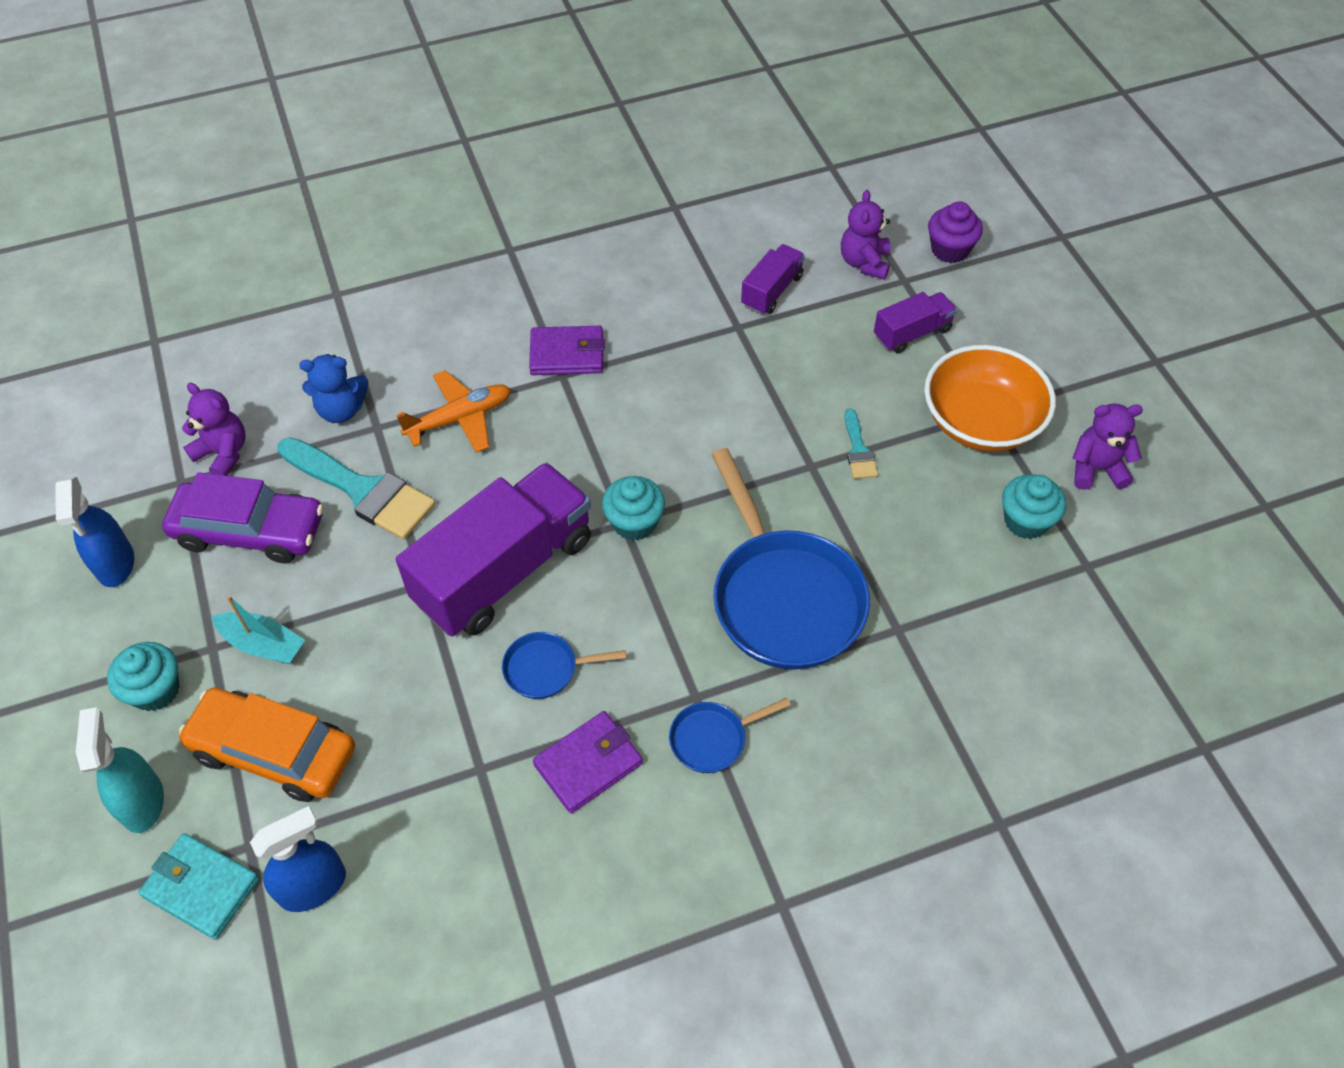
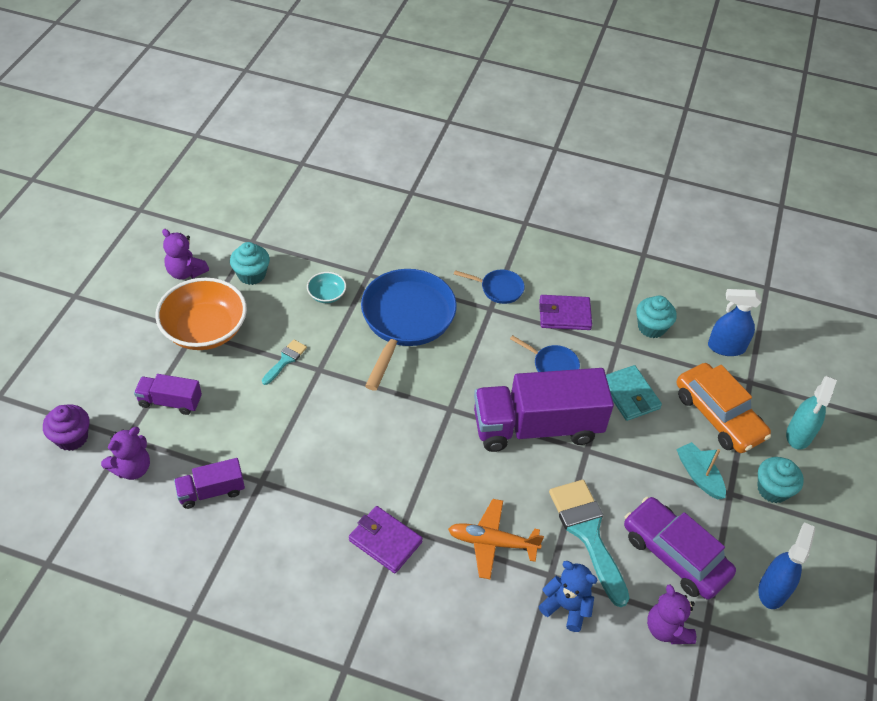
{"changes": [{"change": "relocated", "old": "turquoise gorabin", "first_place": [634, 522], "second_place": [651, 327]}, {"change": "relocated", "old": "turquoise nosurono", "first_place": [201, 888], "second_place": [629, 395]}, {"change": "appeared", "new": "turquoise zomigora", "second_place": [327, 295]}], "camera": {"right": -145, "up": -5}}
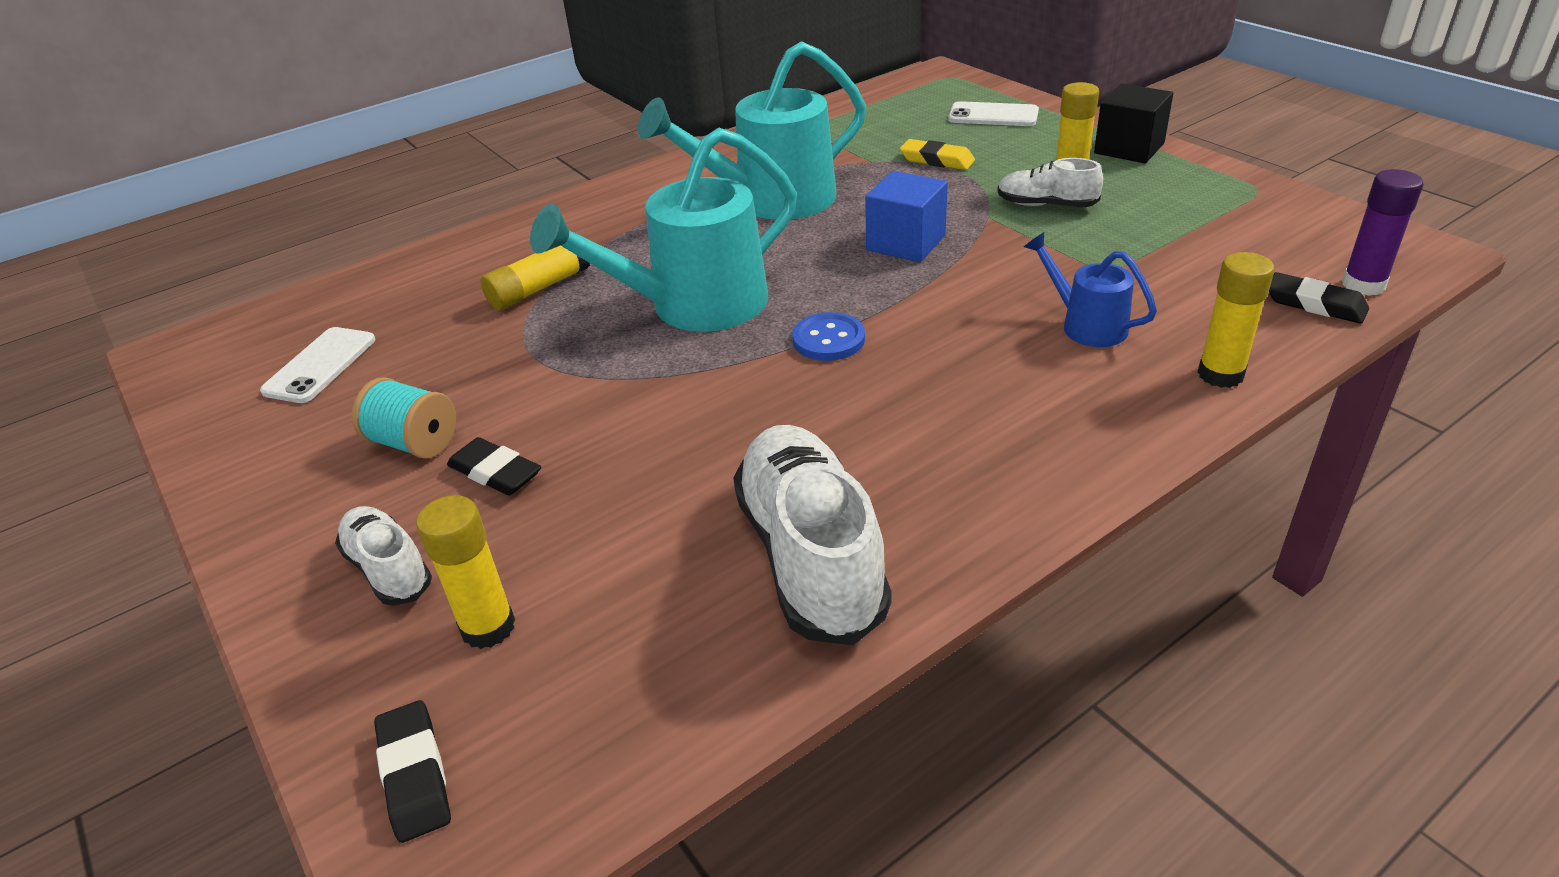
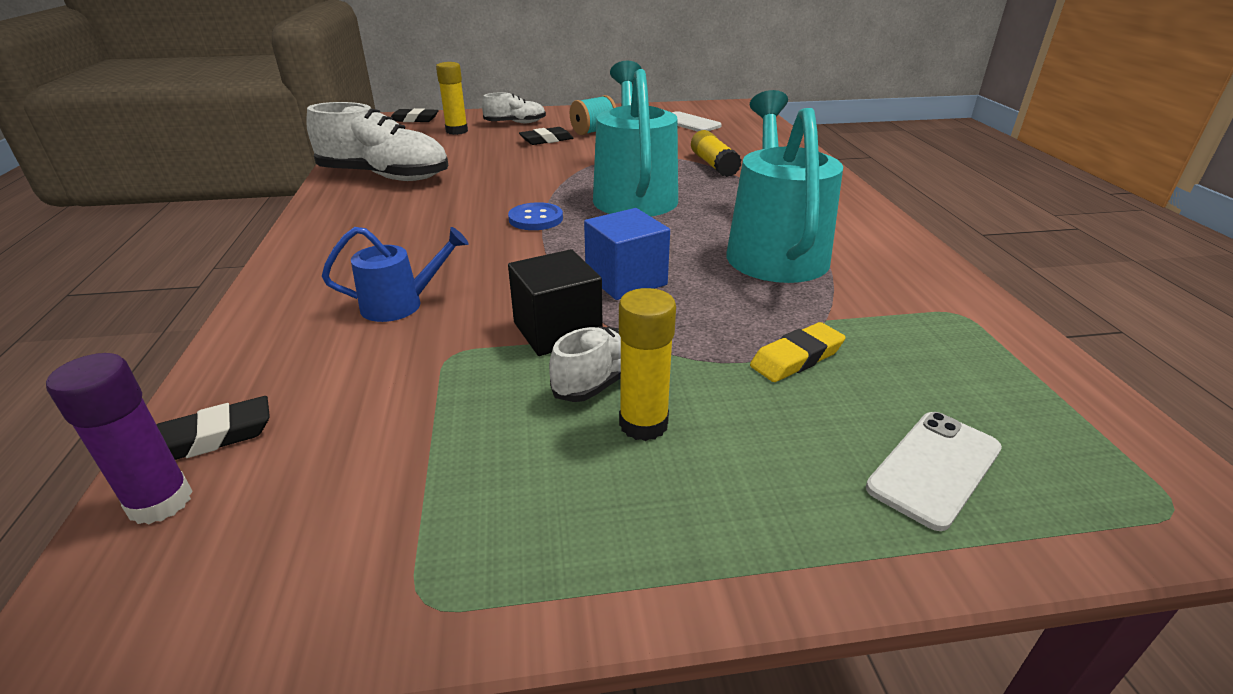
{"changes": [{"change": "relocated", "old": "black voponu", "first_place": [1129, 148], "second_place": [557, 330]}, {"change": "missing", "old": "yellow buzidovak", "first_place": [1220, 374]}], "camera": {"right": 115, "up": -5}}
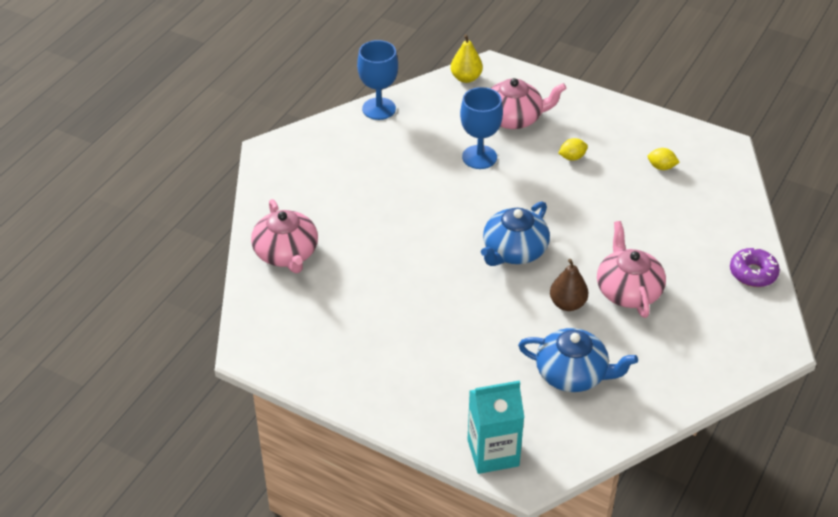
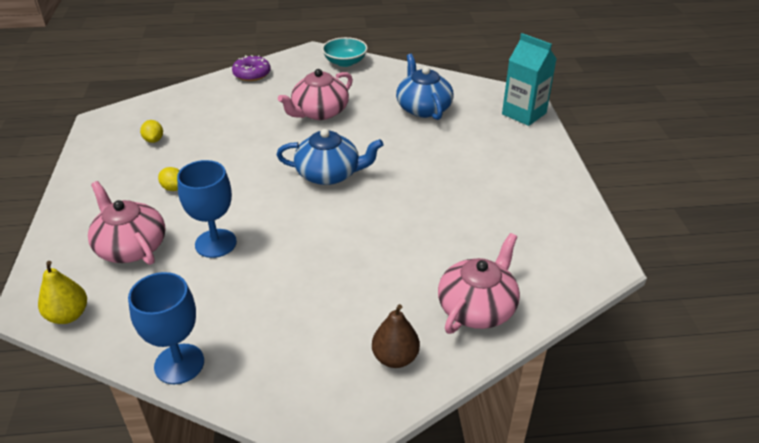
{"changes": [{"change": "relocated", "old": "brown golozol", "first_place": [567, 304], "second_place": [395, 358]}, {"change": "appeared", "new": "turquoise zomigora", "second_place": [345, 62]}], "camera": {"right": -125, "up": -5}}
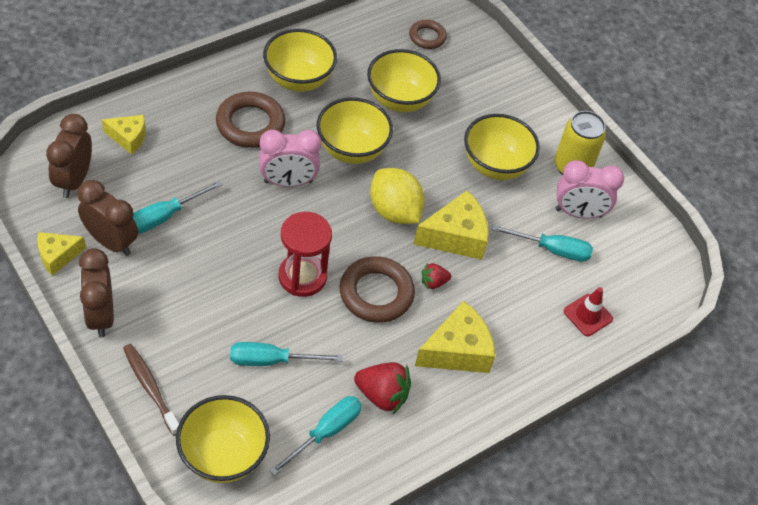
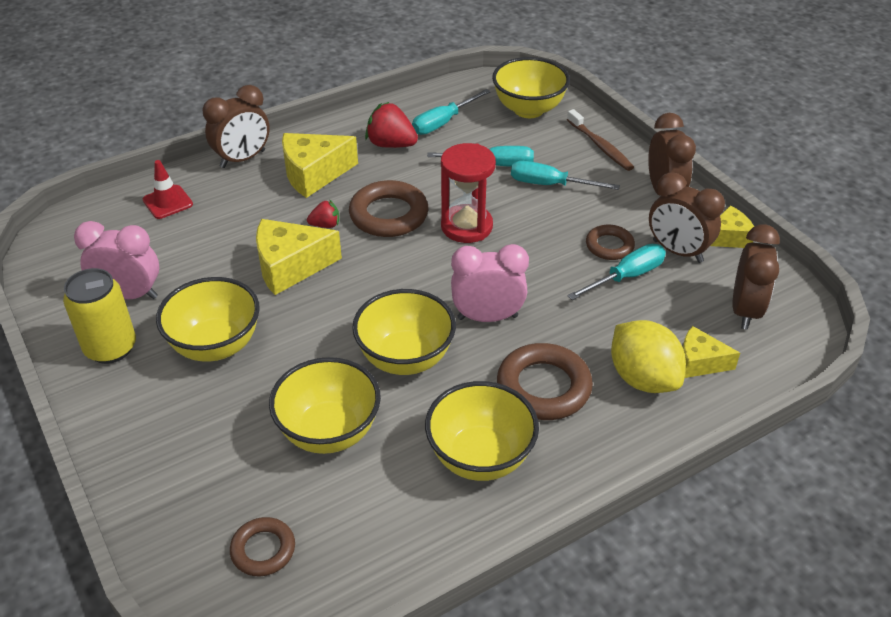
{"changes": [{"change": "relocated", "old": "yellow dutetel", "first_place": [394, 211], "second_place": [643, 378]}, {"change": "relocated", "old": "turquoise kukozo", "first_place": [552, 249], "second_place": [550, 185]}, {"change": "appeared", "new": "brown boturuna", "second_place": [243, 159]}, {"change": "appeared", "new": "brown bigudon", "second_place": [609, 246]}], "camera": {"right": -170, "up": -10}}
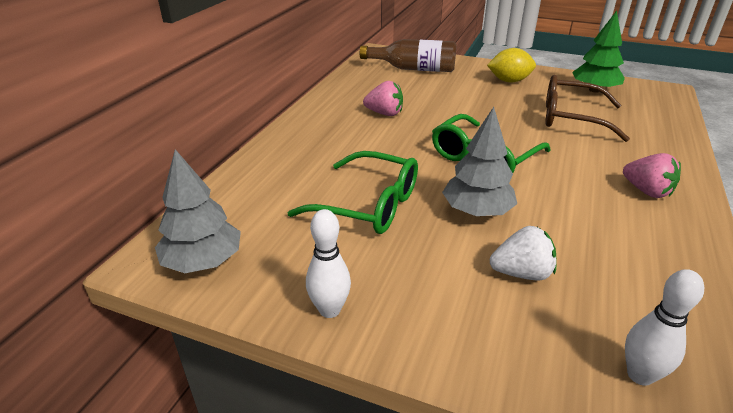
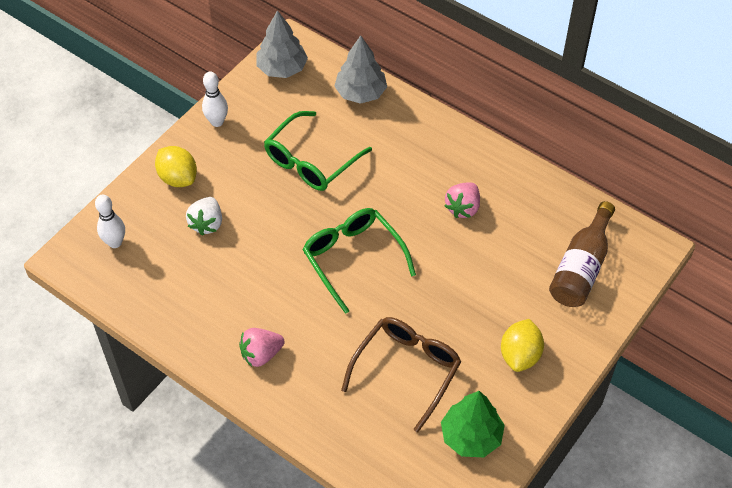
{"changes": [{"change": "relocated", "old": "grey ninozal", "first_place": [477, 211], "second_place": [360, 93]}, {"change": "appeared", "new": "yellow dutetel", "second_place": [178, 178]}], "camera": {"right": 105, "up": 20}}
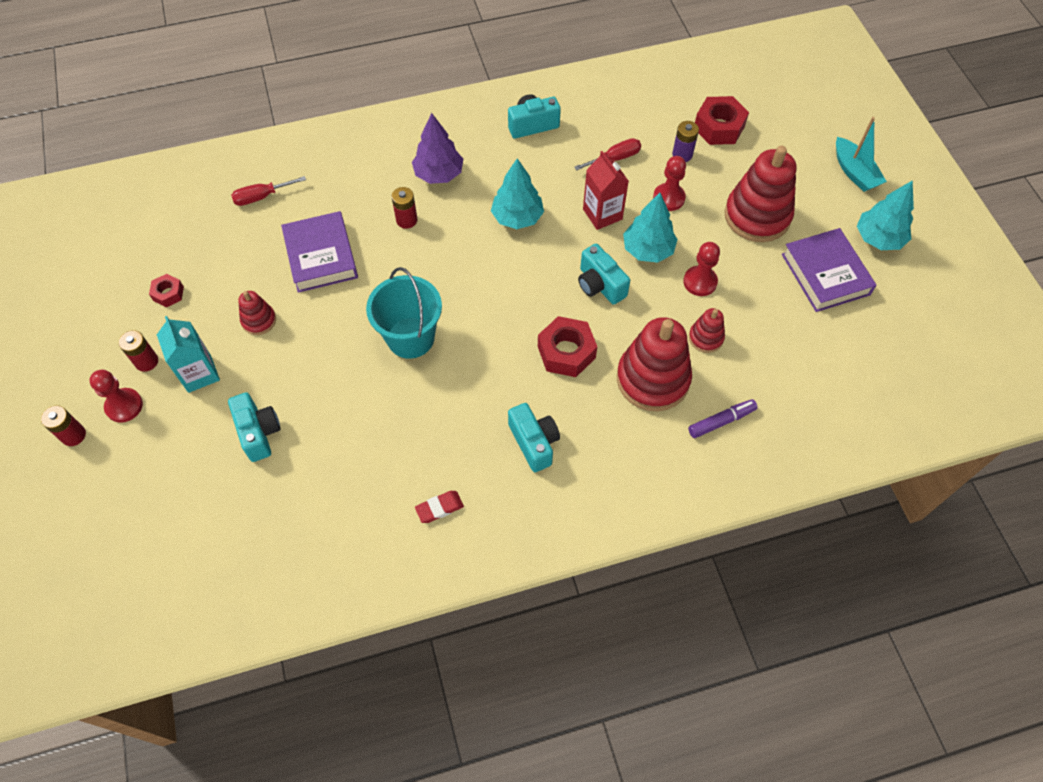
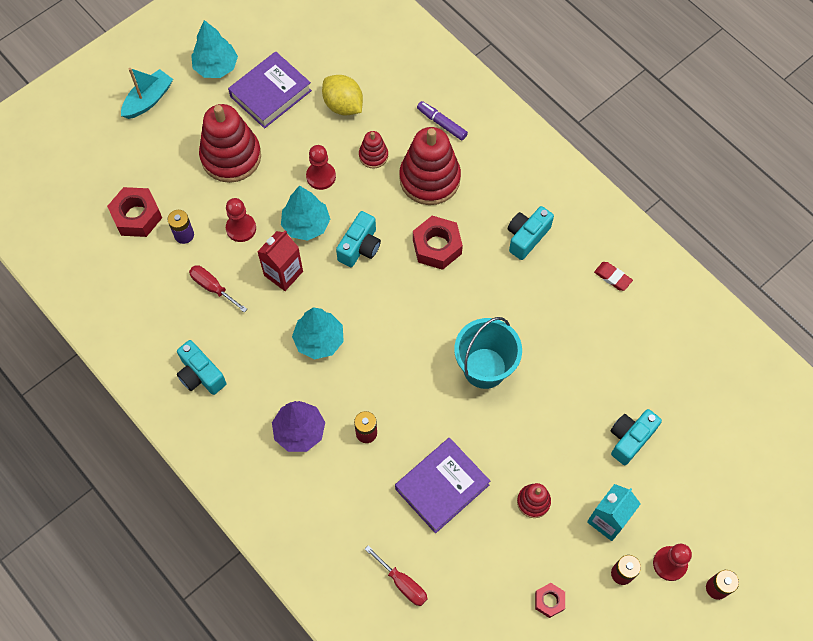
{"changes": [{"change": "appeared", "new": "yellow dutetel", "second_place": [343, 105]}], "camera": {"right": -115, "up": 5}}
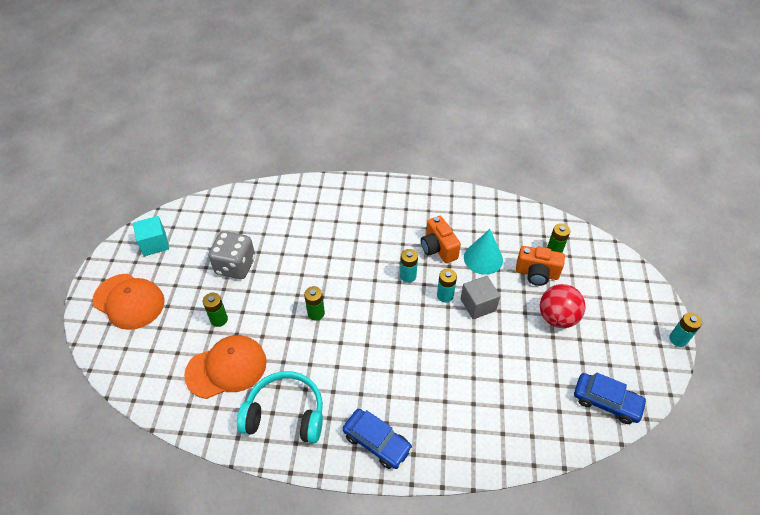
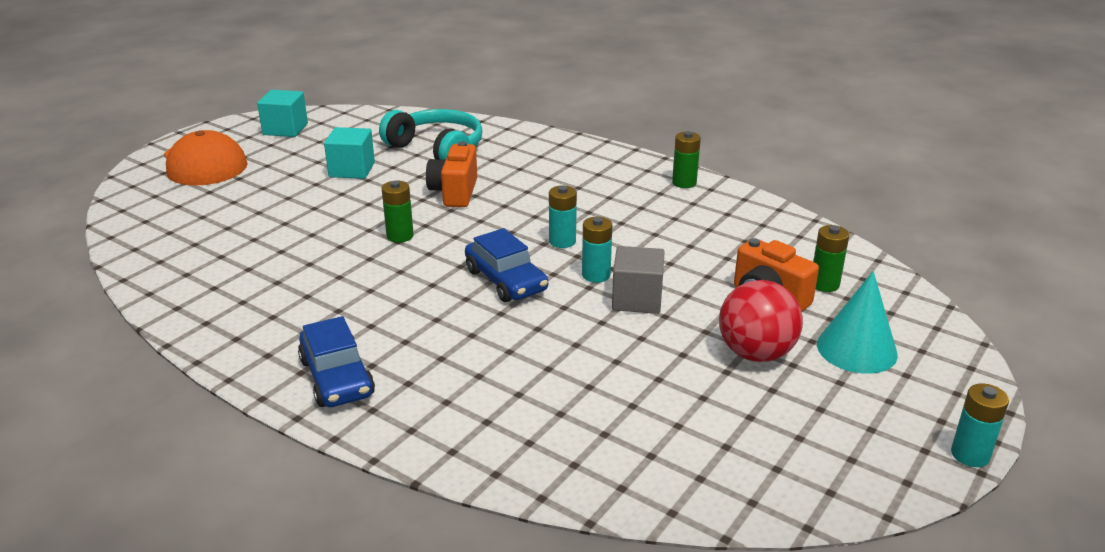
{"changes": [{"change": "relocated", "old": "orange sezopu", "first_place": [438, 248], "second_place": [454, 192]}, {"change": "relocated", "old": "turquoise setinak", "first_place": [483, 258], "second_place": [856, 349]}, {"change": "exchanged", "old": "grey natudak", "new": "turquoise voponu", "first_place": [235, 266], "second_place": [352, 170]}, {"change": "relocated", "old": "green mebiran", "first_place": [219, 319], "second_place": [684, 183]}, {"change": "missing", "old": "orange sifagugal", "first_place": [226, 368]}, {"change": "relocated", "old": "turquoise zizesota", "first_place": [285, 414], "second_place": [437, 149]}, {"change": "relocated", "old": "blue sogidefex", "first_place": [606, 402], "second_place": [506, 280]}], "camera": {"right": 30, "up": -20}}
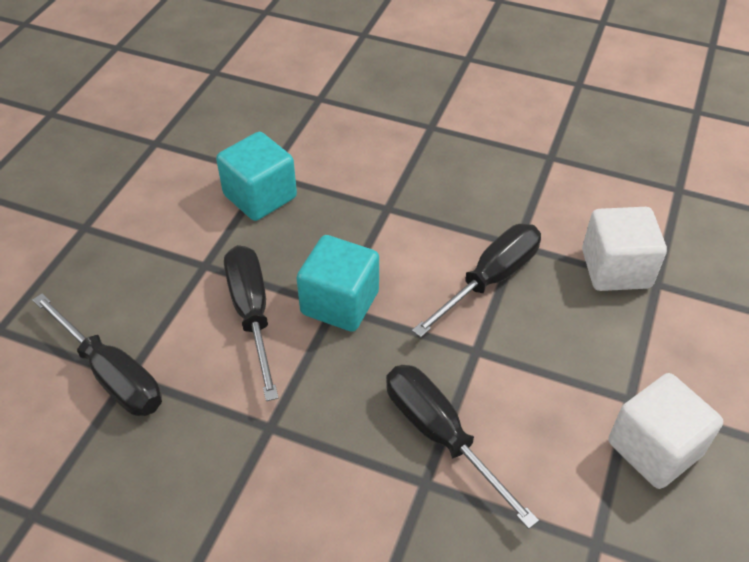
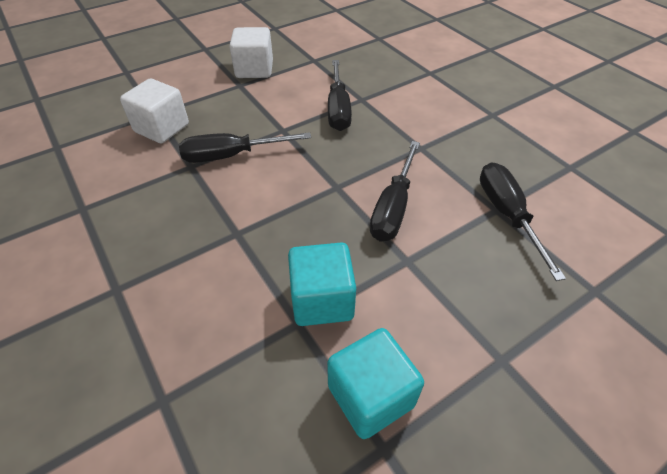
{"changes": [{"change": "relocated", "old": "turquoise voponu", "first_place": [340, 303], "second_place": [370, 396]}], "camera": {"right": -145, "up": 0}}
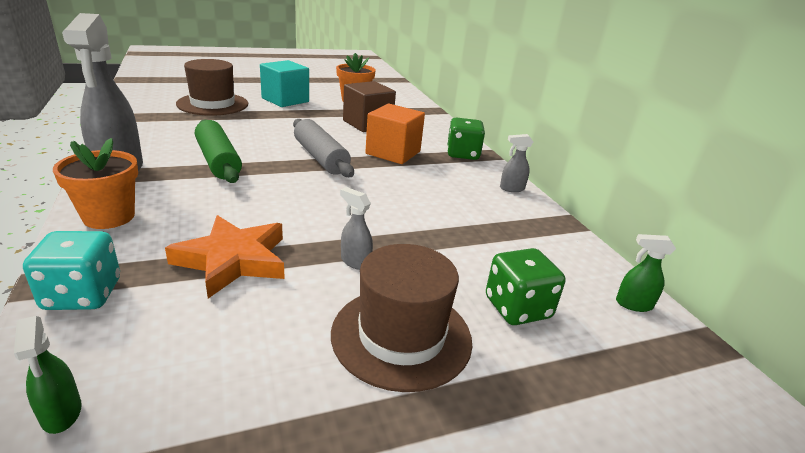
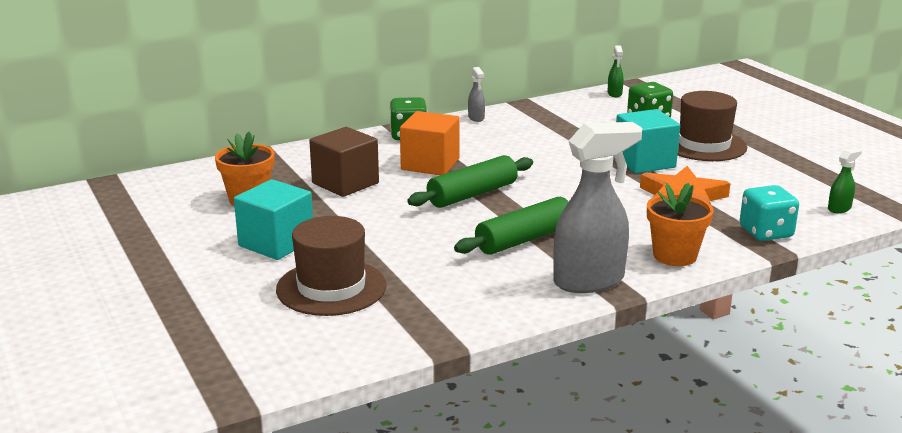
{"changes": [{"change": "colour", "old": "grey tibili", "new": "green tibili", "first_place": [320, 157], "second_place": [472, 194]}, {"change": "exchanged", "old": "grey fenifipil", "new": "turquoise voponu", "first_place": [355, 261], "second_place": [644, 162]}], "camera": {"right": -95, "up": -5}}
